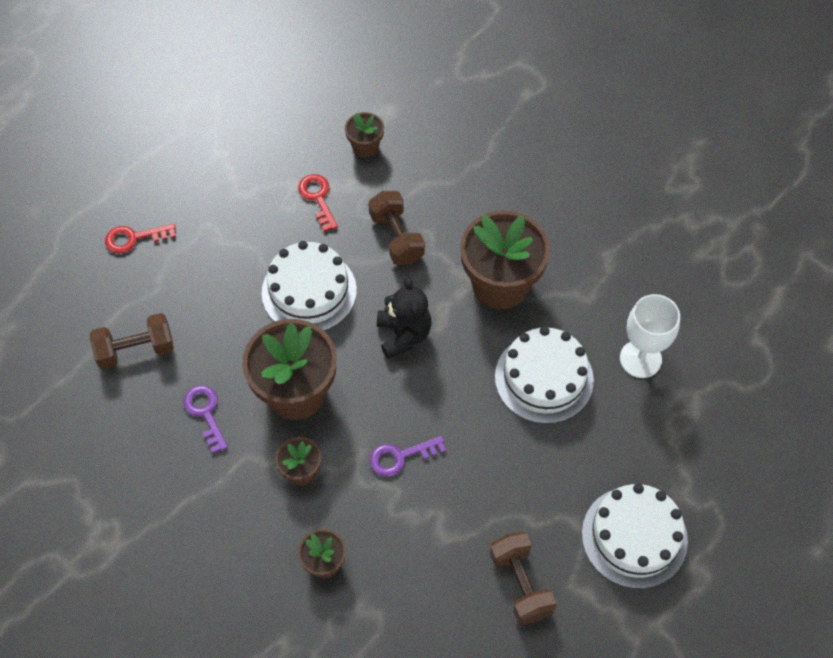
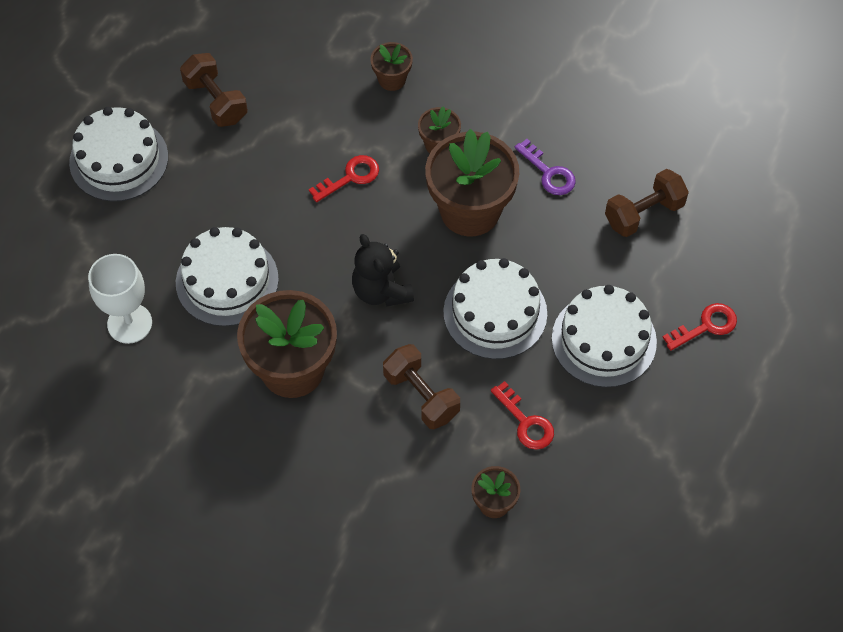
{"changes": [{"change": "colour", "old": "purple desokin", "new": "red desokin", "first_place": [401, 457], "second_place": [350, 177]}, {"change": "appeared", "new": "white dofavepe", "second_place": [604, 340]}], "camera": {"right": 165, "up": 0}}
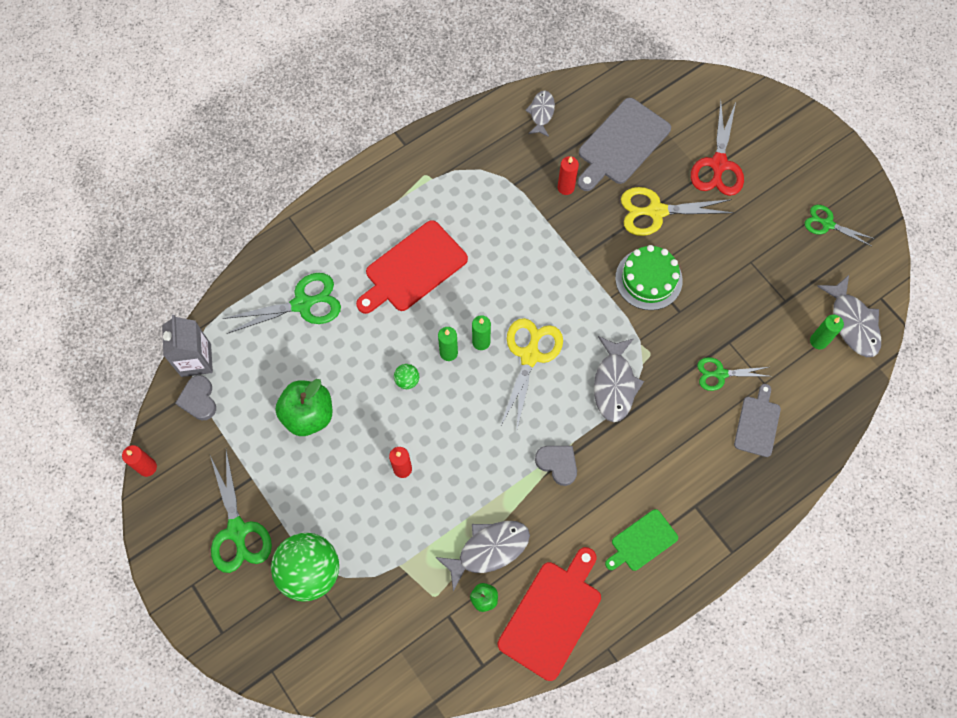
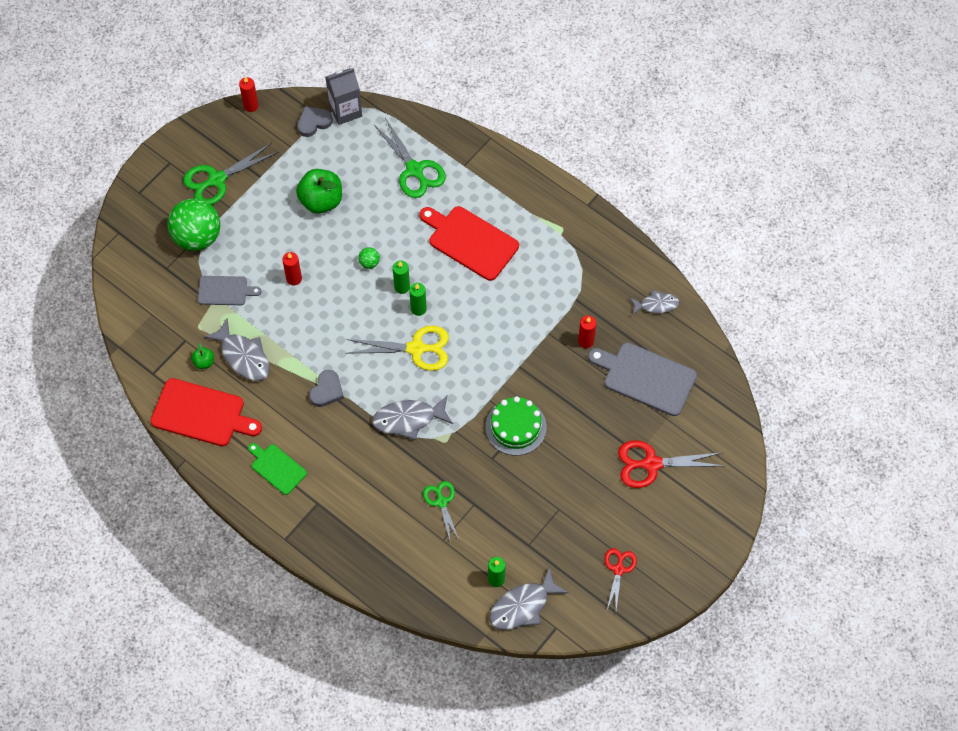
{"changes": [{"change": "missing", "old": "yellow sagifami", "first_place": [656, 211]}, {"change": "colour", "old": "green sagifami", "new": "red sagifami", "first_place": [827, 224], "second_place": [618, 569]}, {"change": "relocated", "old": "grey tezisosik", "first_place": [757, 423], "second_place": [225, 290]}], "camera": {"right": 75, "up": -5}}
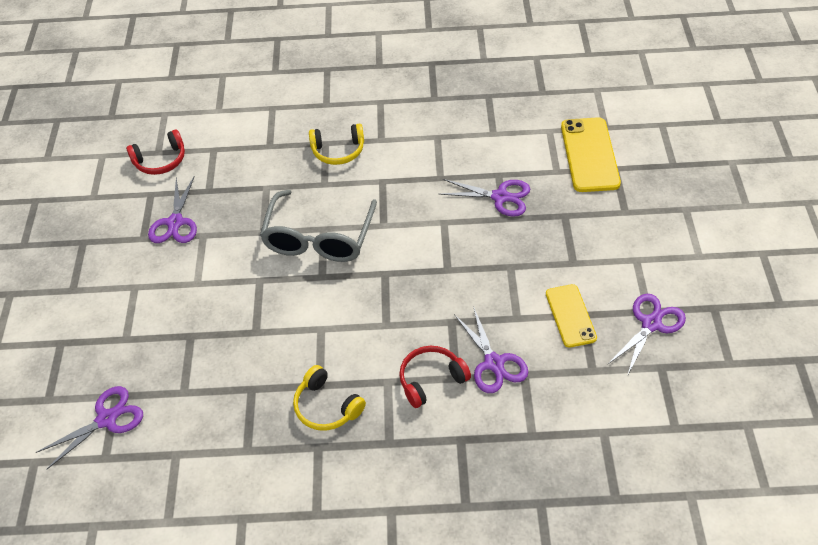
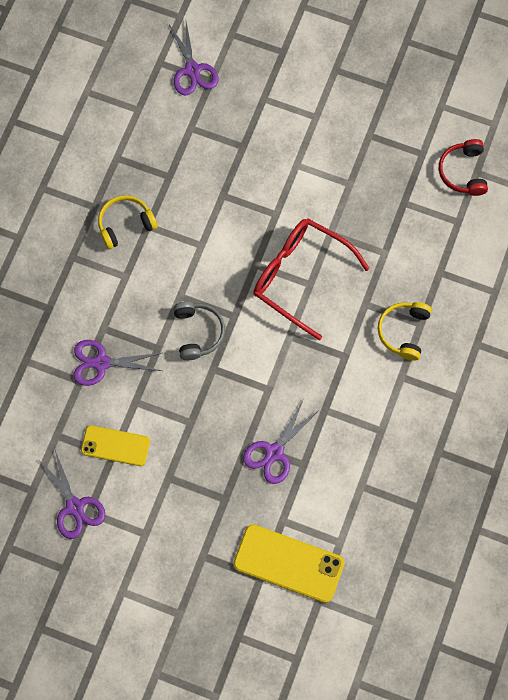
{"changes": [{"change": "missing", "old": "purple sagifami", "first_place": [175, 222]}, {"change": "colour", "old": "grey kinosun", "new": "red kinosun", "first_place": [319, 238], "second_place": [300, 276]}, {"change": "missing", "old": "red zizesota", "first_place": [431, 380]}, {"change": "appeared", "new": "grey zizesota", "second_place": [198, 332]}], "camera": {"right": 110, "up": 20}}
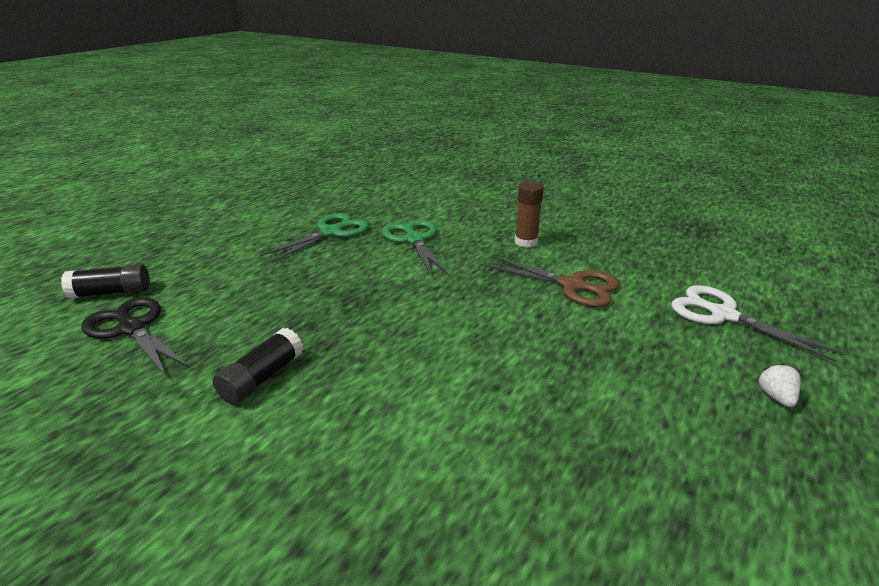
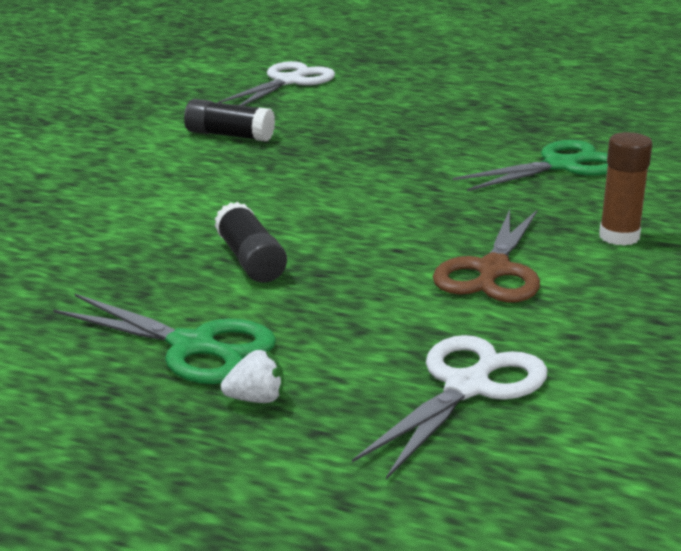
{"changes": [{"change": "relocated", "old": "green sagifami", "first_place": [331, 232], "second_place": [193, 346]}, {"change": "relocated", "old": "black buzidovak", "first_place": [111, 292], "second_place": [250, 260]}, {"change": "colour", "old": "black sagifami", "new": "white sagifami", "first_place": [132, 328], "second_place": [288, 81]}], "camera": {"right": 80, "up": -5}}
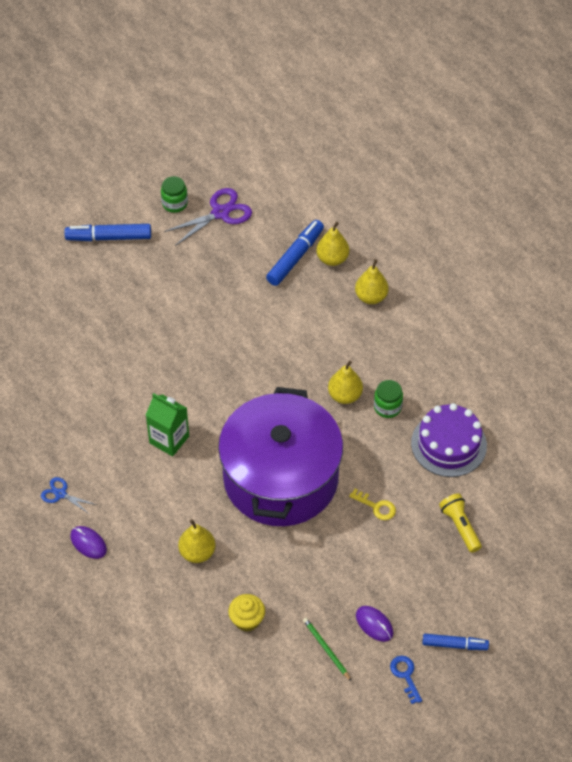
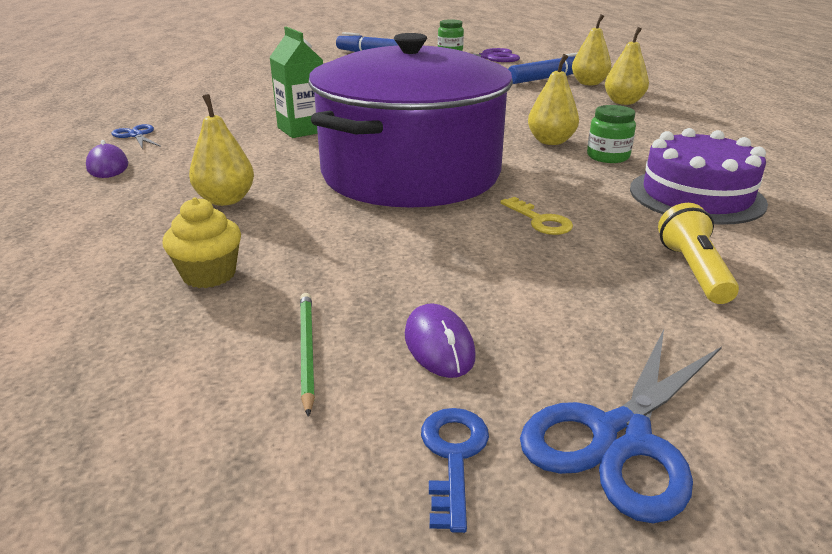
{"changes": [{"change": "exchanged", "old": "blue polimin", "new": "blue sagifami", "first_place": [454, 644], "second_place": [621, 437]}], "camera": {"right": 25, "up": -25}}
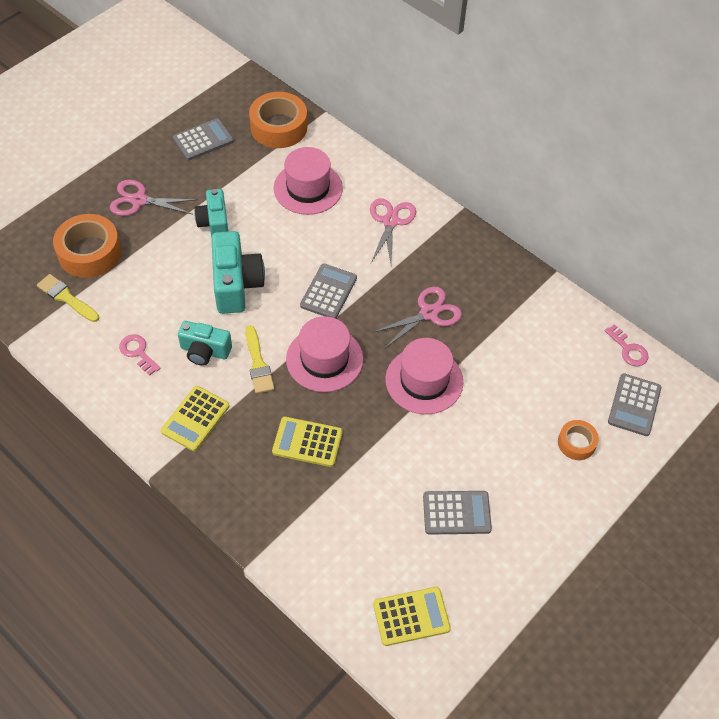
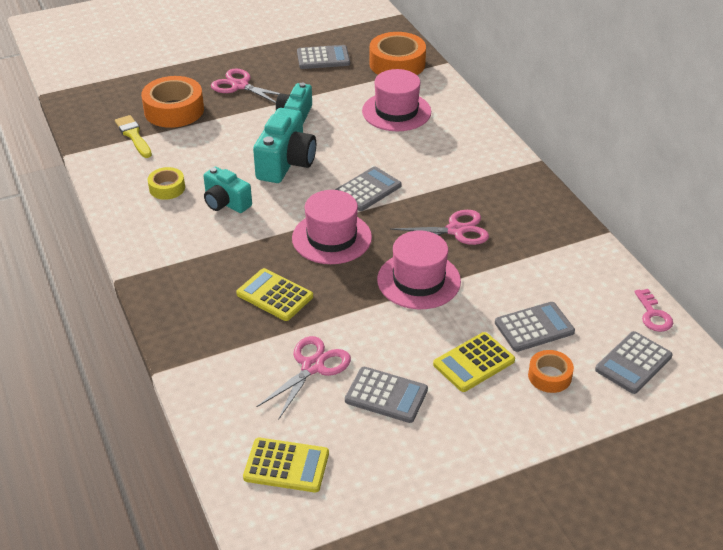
{"changes": [{"change": "relocated", "old": "pink sagifami", "first_place": [390, 221], "second_place": [313, 366]}, {"change": "missing", "old": "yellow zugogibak", "first_place": [258, 363]}, {"change": "exchanged", "old": "pink desokin", "new": "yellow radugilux", "first_place": [138, 352], "second_place": [167, 188]}, {"change": "relocated", "old": "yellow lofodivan", "first_place": [195, 418], "second_place": [473, 362]}, {"change": "appeared", "new": "grey lofodivan", "second_place": [534, 327]}], "camera": {"right": 25, "up": -15}}
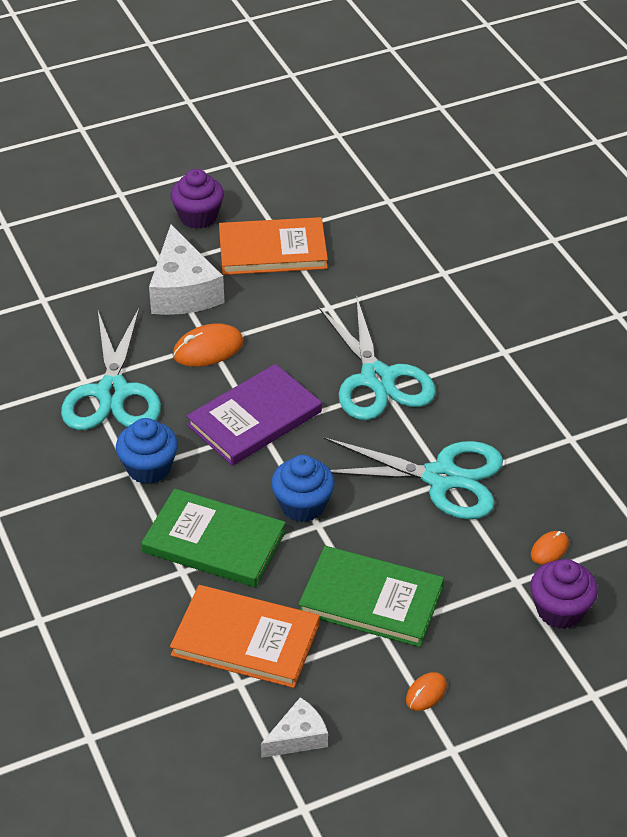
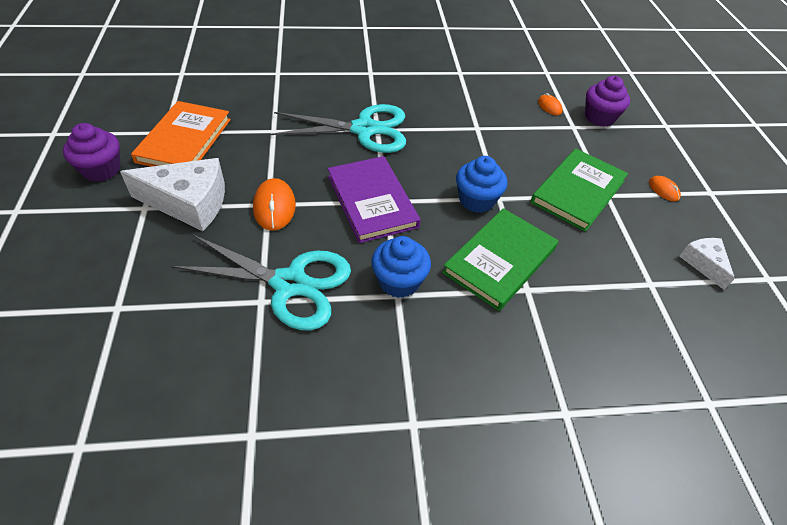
{"changes": [{"change": "missing", "old": "turquoise sagifami", "first_place": [441, 478]}, {"change": "missing", "old": "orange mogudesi", "first_place": [245, 640]}], "camera": {"right": -75, "up": 5}}
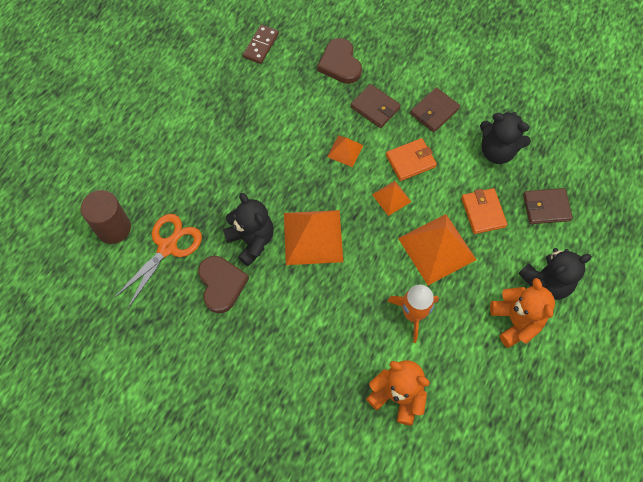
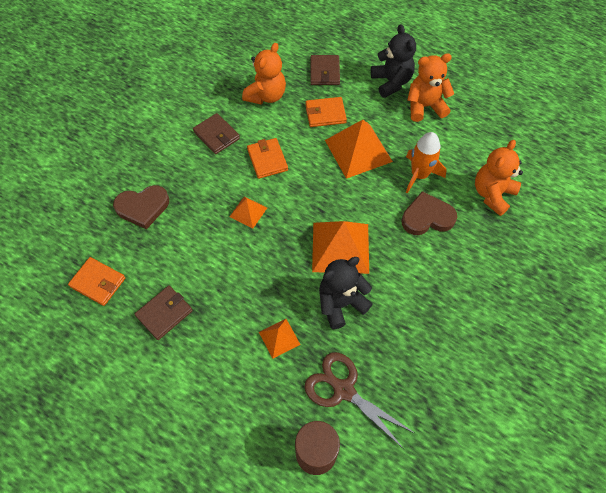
{"changes": [{"change": "exchanged", "old": "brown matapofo", "new": "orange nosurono", "first_place": [261, 45], "second_place": [98, 282]}, {"change": "relocated", "old": "brown nosurono", "first_place": [375, 108], "second_place": [164, 313]}, {"change": "colour", "old": "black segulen", "new": "orange segulen", "first_place": [497, 151], "second_place": [266, 96]}, {"change": "relocated", "old": "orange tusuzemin", "first_place": [391, 198], "second_place": [279, 338]}, {"change": "colour", "old": "orange sagifami", "new": "brown sagifami", "first_place": [168, 247], "second_place": [343, 390]}, {"change": "relocated", "old": "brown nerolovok", "first_place": [221, 284], "second_place": [427, 217]}], "camera": {"right": -85, "up": -5}}
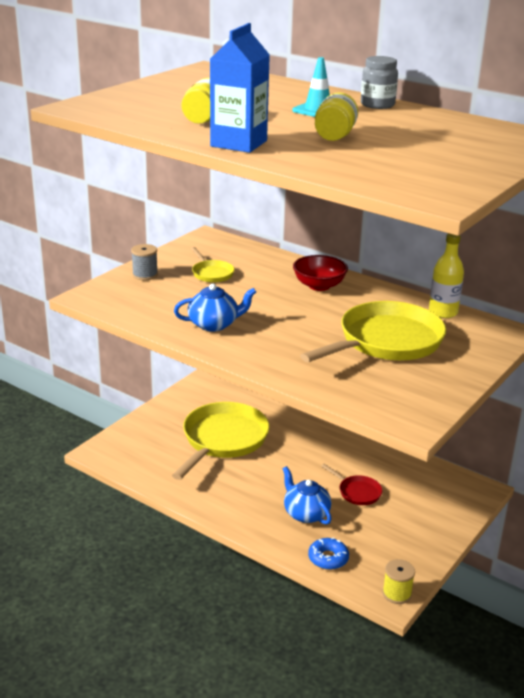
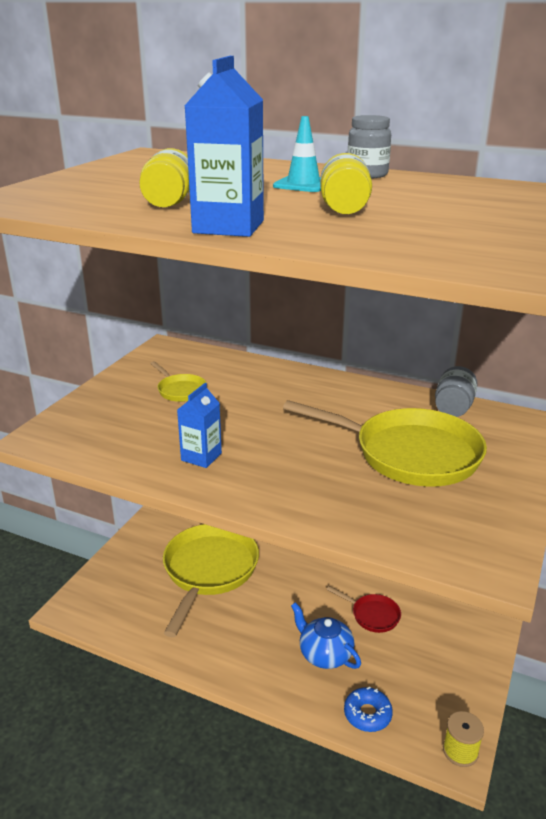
{"changes": [{"change": "exchanged", "old": "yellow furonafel", "new": "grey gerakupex", "first_place": [443, 312], "second_place": [453, 408]}, {"change": "missing", "old": "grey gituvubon", "first_place": [145, 275]}, {"change": "missing", "old": "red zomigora", "first_place": [319, 286]}, {"change": "exchanged", "old": "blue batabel", "new": "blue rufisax", "first_place": [214, 324], "second_place": [201, 457]}, {"change": "spun", "old": "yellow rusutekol", "first_place": [385, 342], "second_place": [409, 454], "degrees": 75}], "camera": {"right": -10, "up": 0}}
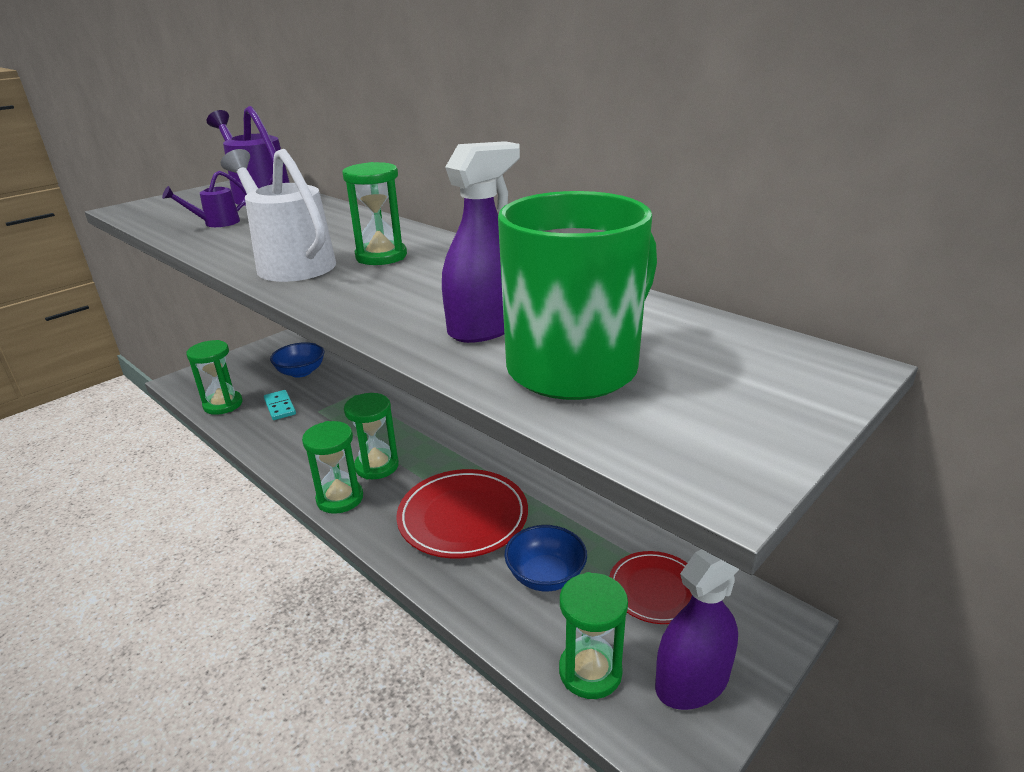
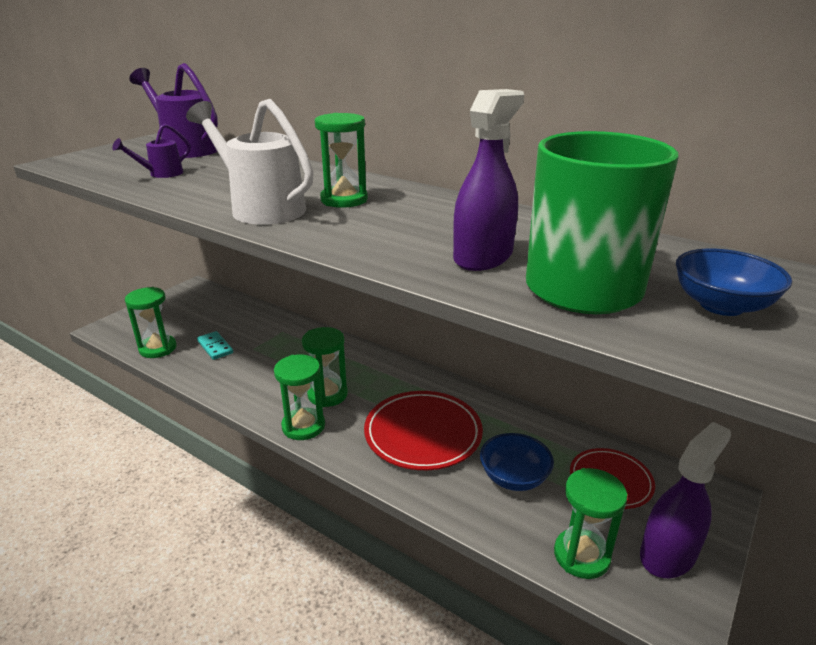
{"changes": [{"change": "relocated", "old": "blue zomigora", "first_place": [301, 372], "second_place": [721, 305]}], "camera": {"right": -10, "up": 0}}
